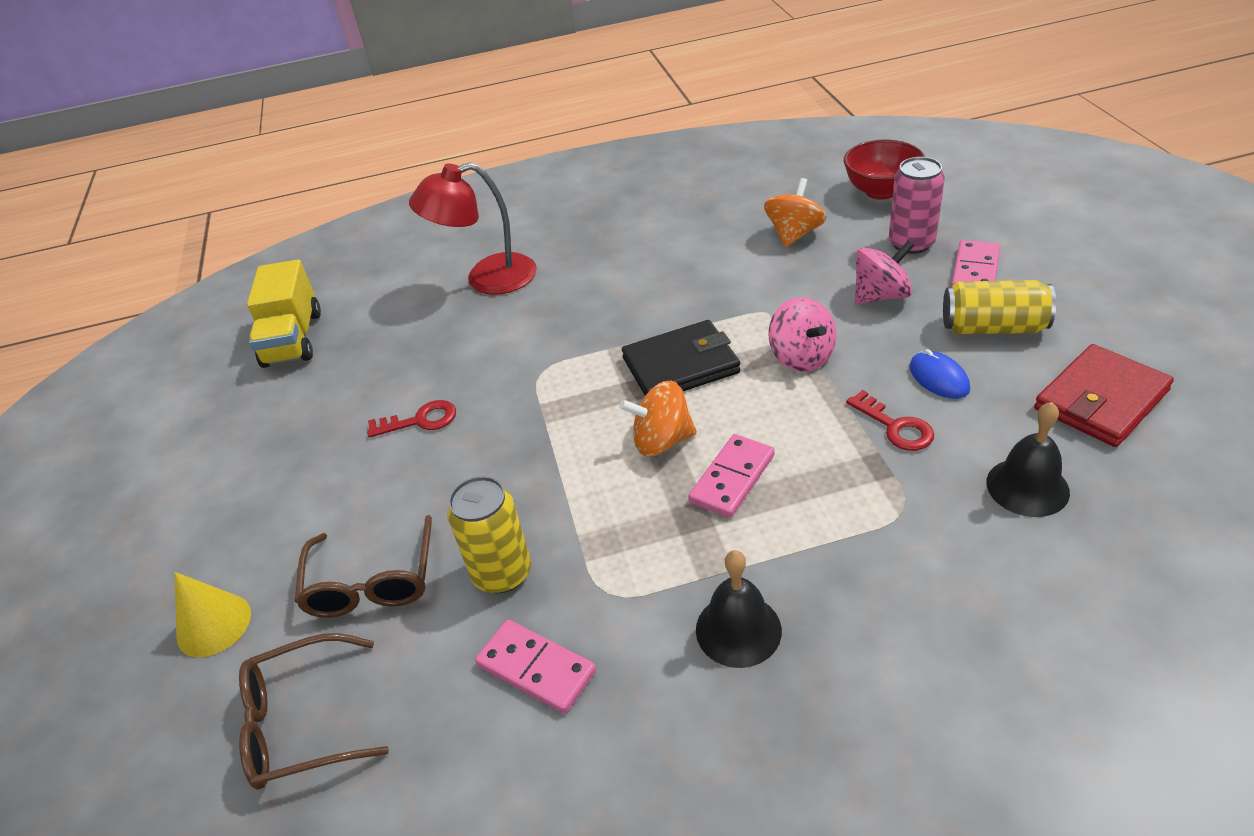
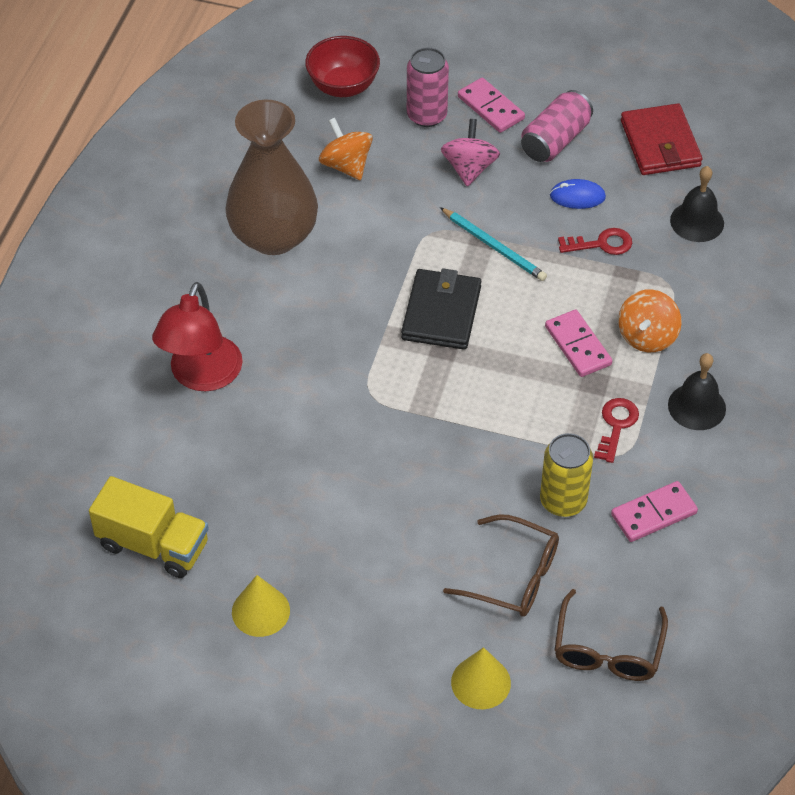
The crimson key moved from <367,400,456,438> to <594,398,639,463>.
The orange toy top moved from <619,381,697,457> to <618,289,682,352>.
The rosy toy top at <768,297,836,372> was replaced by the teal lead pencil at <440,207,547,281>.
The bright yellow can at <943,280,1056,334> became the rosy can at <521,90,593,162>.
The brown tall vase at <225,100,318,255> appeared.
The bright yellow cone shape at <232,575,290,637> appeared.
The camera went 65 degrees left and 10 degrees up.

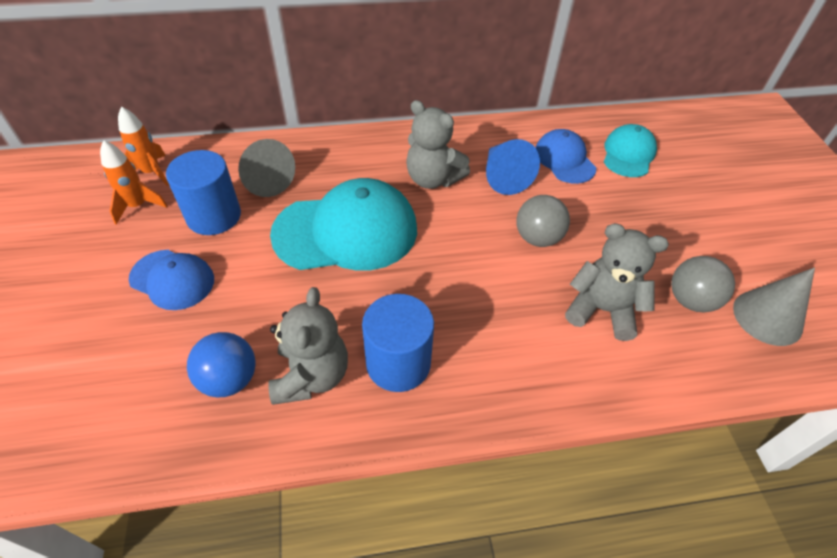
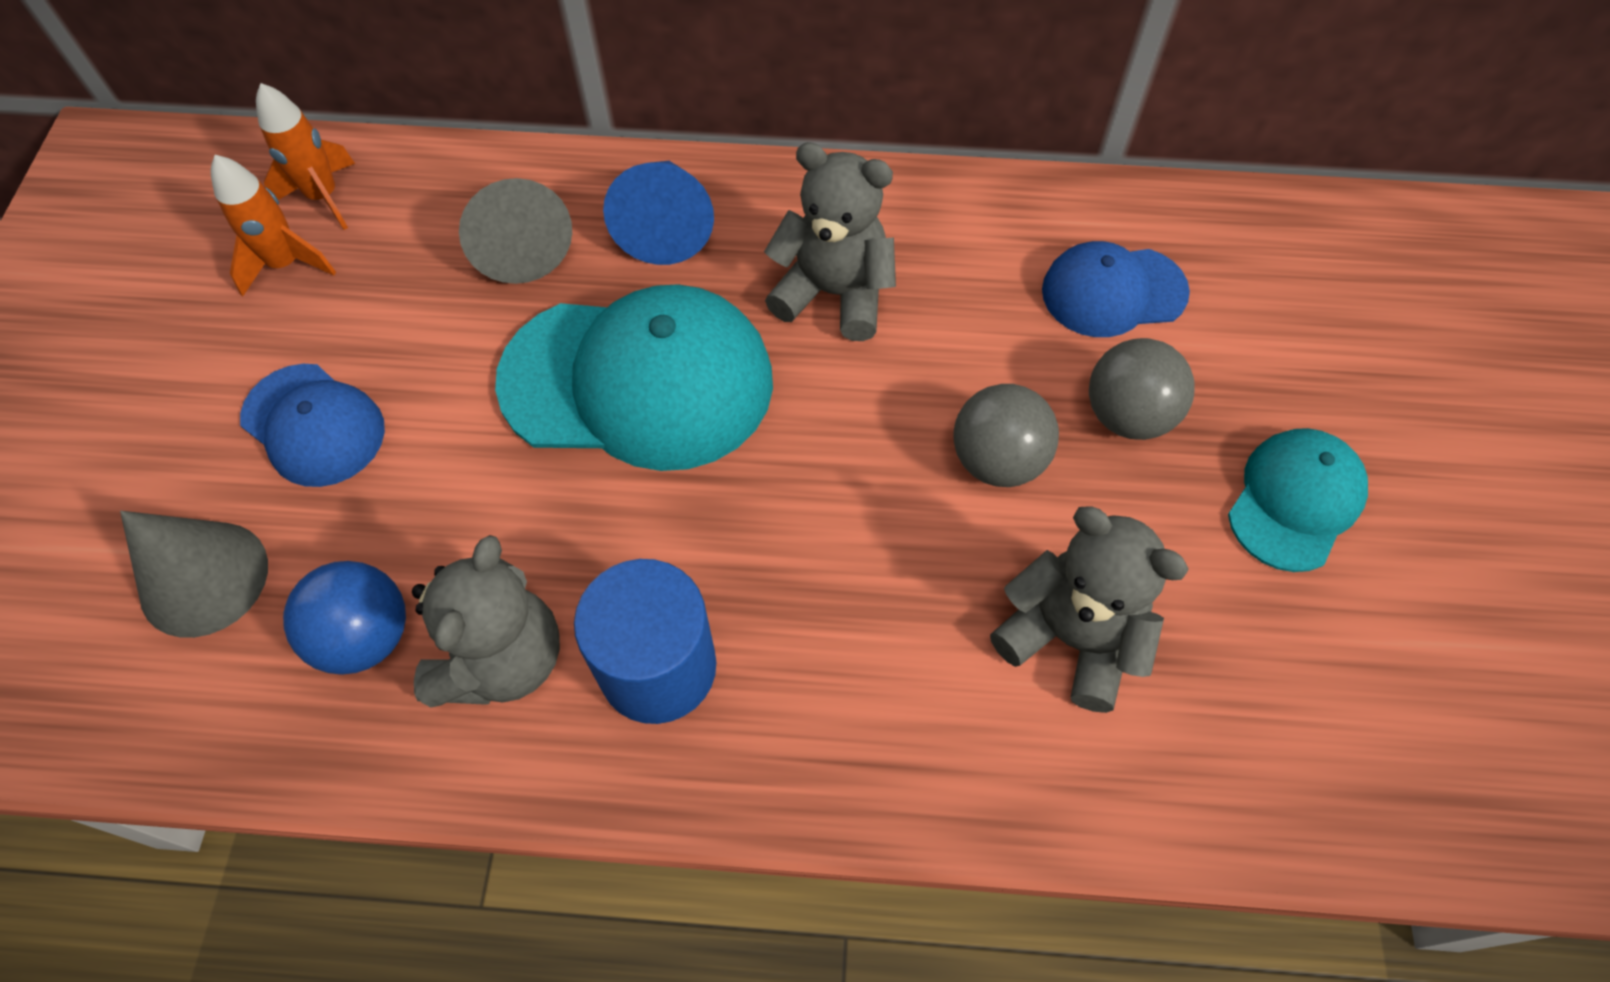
The cobalt cylinder shape at <166,150,241,235> disappeared.
The ash-grey stuffed bear at <406,100,470,189> turned 150 degrees clockwise.
The cobalt cone shape moved from <486,139,540,195> to <603,161,714,265>.
The cobalt peaked cap at <535,129,596,184> turned 90 degrees counterclockwise.
The teal peaked cap moved from <604,124,657,177> to <1228,428,1368,572>.
The ash-grey ball moved from <671,256,735,312> to <1089,338,1195,440>.
The ash-grey cone shape moved from <733,267,815,346> to <120,511,268,638>.
The camera went 15 degrees right and 10 degrees up.

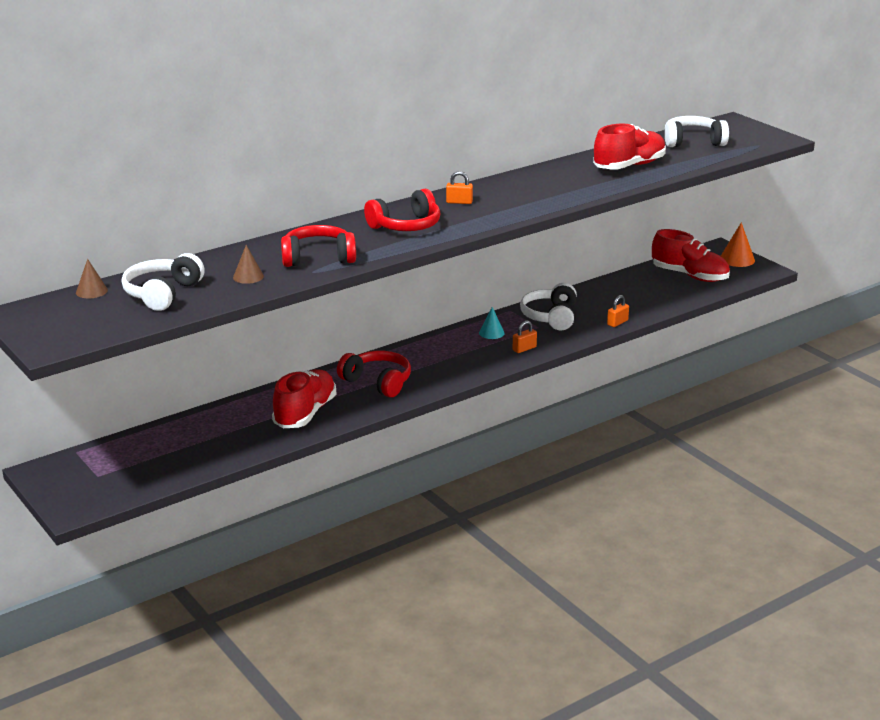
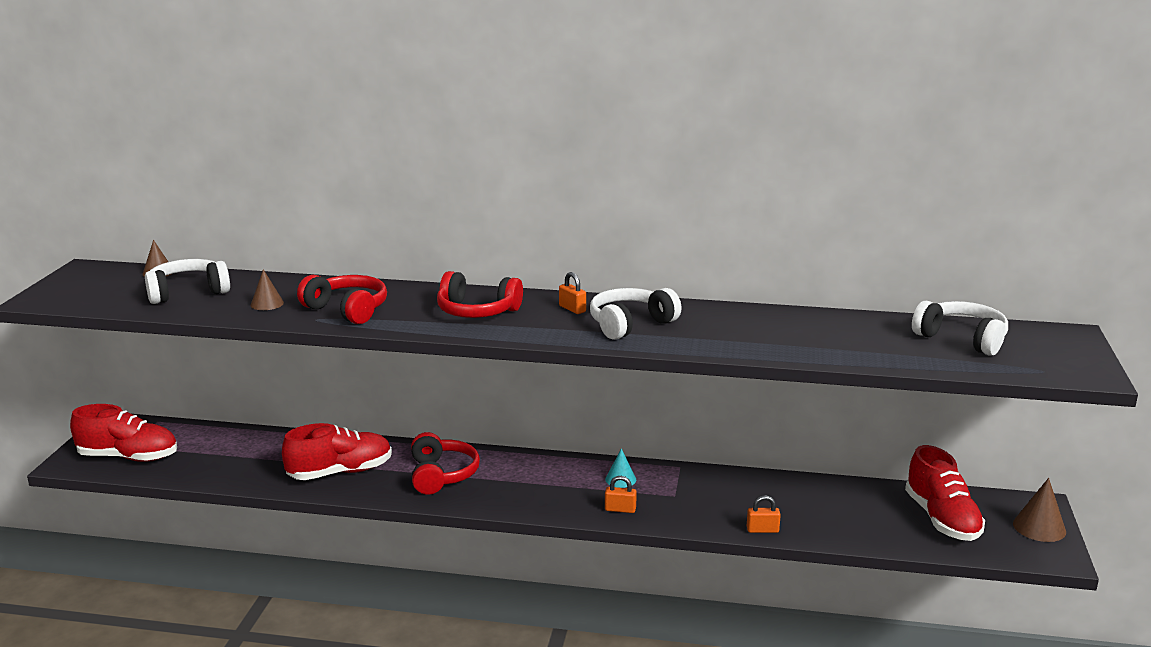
The white over-ear headphones moved from <520,283,577,330> to <590,288,682,340>.
The crimson sneaker moved from <593,123,666,170> to <70,404,177,462>.
The orange cone shape at <721,222,755,267> became the brown cone shape at <1013,478,1066,542>.
The camera went 45 degrees right and 5 degrees down.

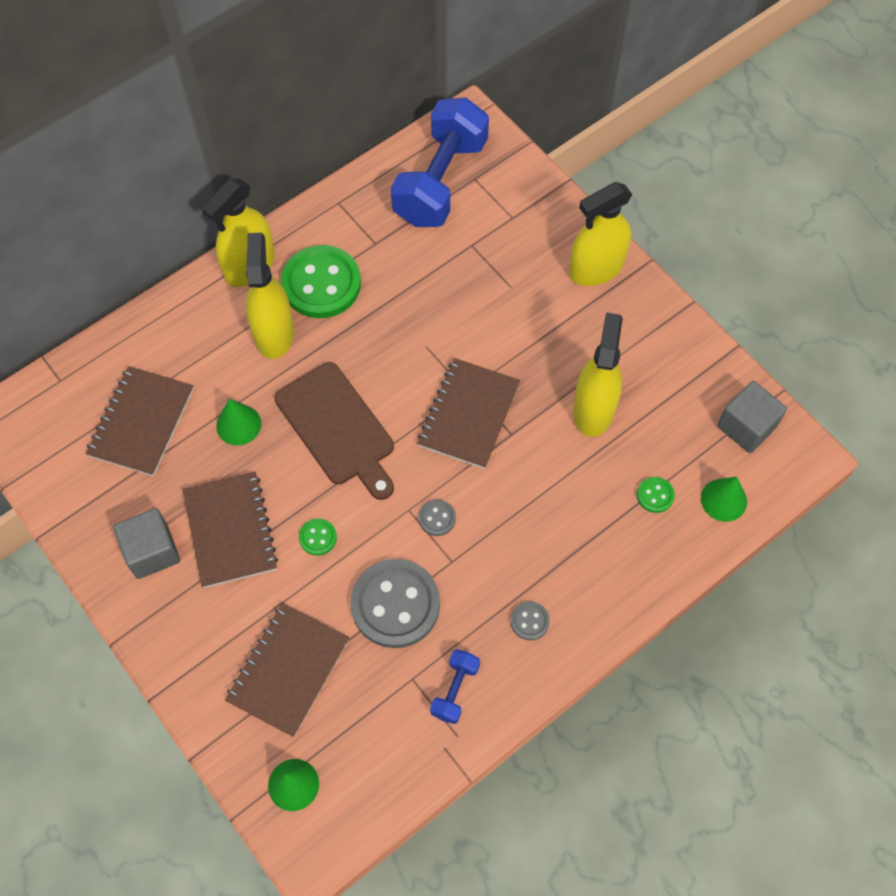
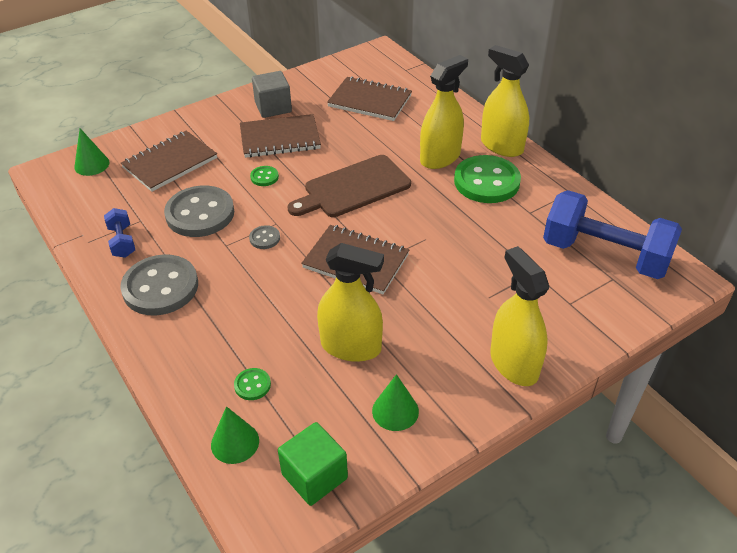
The green cone shape moved from <216,399,261,445> to <372,374,419,431>.
The brown notepad at <225,603,349,737> turned 75 degrees counterclockwise.
The bright yellow spray cleaner at <246,233,294,359> turned 45 degrees counterclockwise.
The cobalt free weight at <430,649,480,724> turned 45 degrees clockwise.
The ash-grey sewing button at <511,601,550,640> changed to 2.30 times the size.
The ash-grey solid cube at <717,381,787,453> became the green solid cube at <278,422,348,506>.
The camera went 95 degrees right and 20 degrees down.

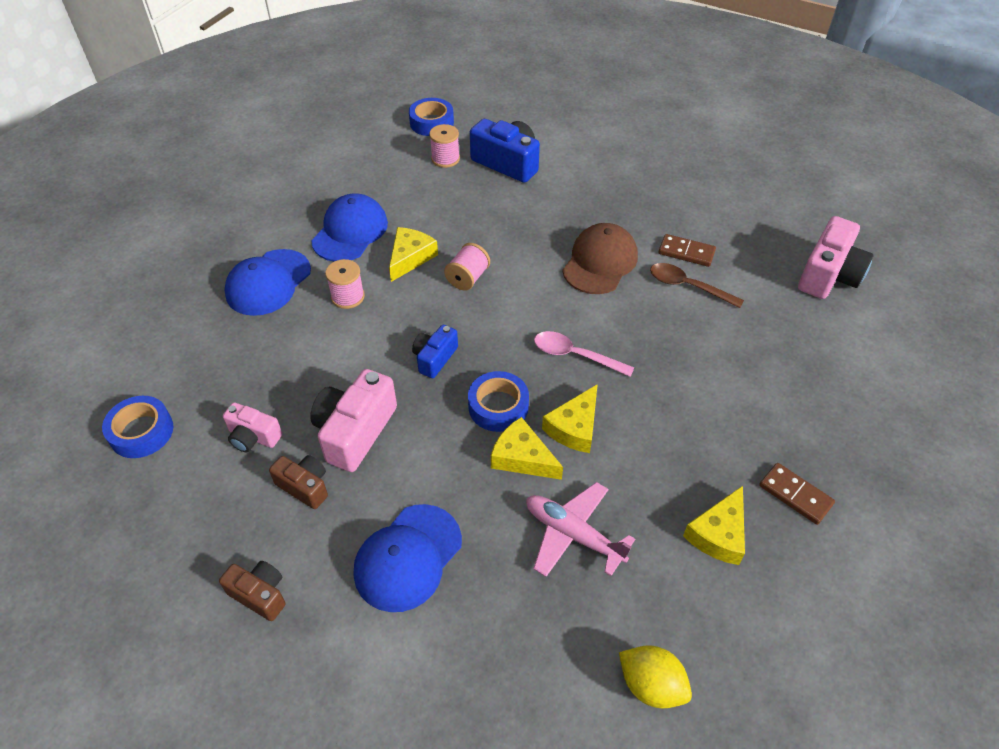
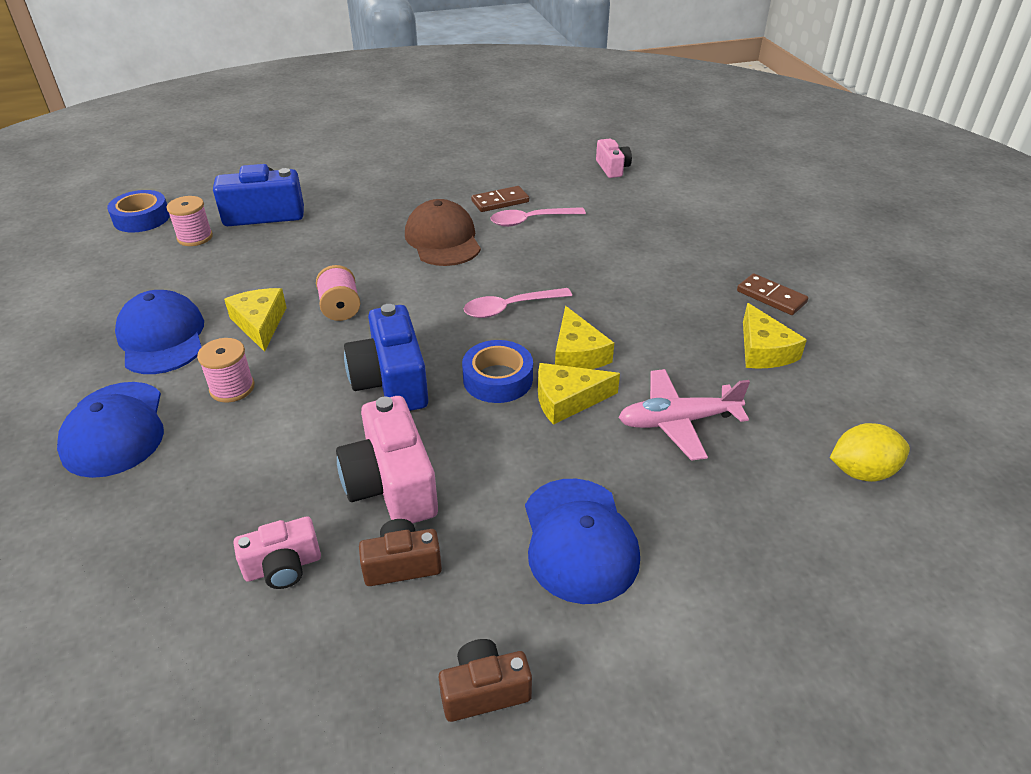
The cobalt tape at <102,396,174,458> disappeared.
The cobalt photo camera at <412,325,458,378> changed to 1.72 times the size.
The brown spoon at <650,263,744,308> became the rosy spoon at <491,207,586,227>.
The brown domino tile at <759,463,835,525> turned 45 degrees clockwise.
The rosy photo camera at <798,216,874,299> changed to 0.58 times the size.
The camera went 45 degrees left and 10 degrees down.

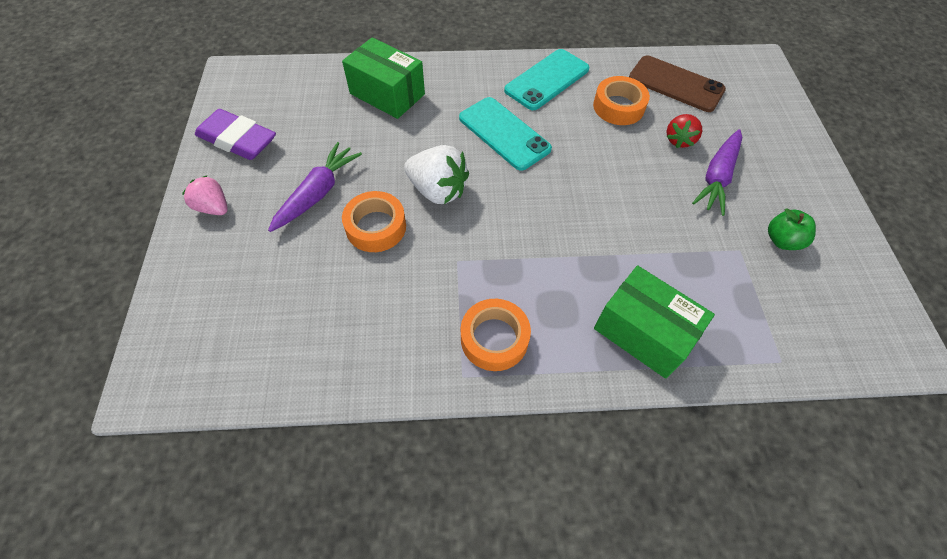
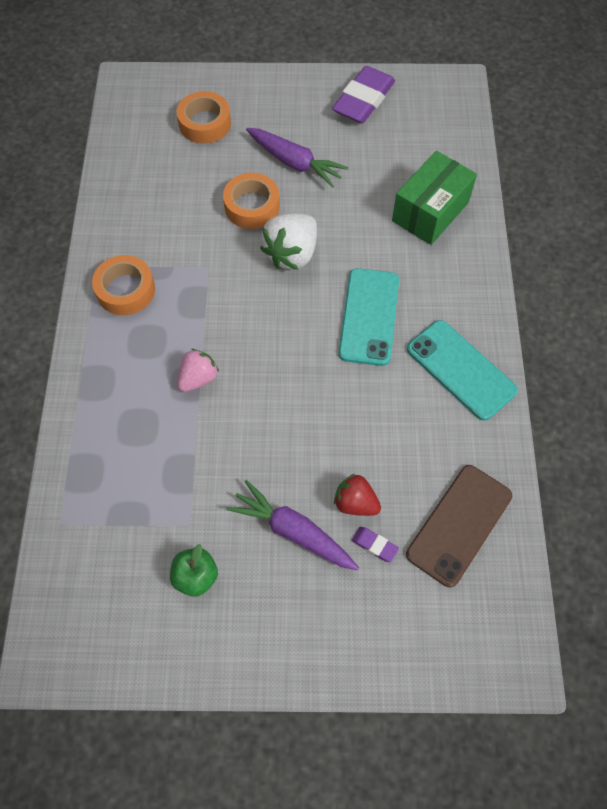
The rosy strawberry moved from <182,175,228,215> to <178,349,219,392>.
The teal phone at <459,97,552,171> turned 45 degrees counterclockwise.
The orange tape moved from <593,76,650,125> to <177,91,231,144>.
The green box at <594,265,715,379> disappeared.
The royal purple pencil eraser at <352,527,399,562> appeared.
The camera went 95 degrees right and 5 degrees up.

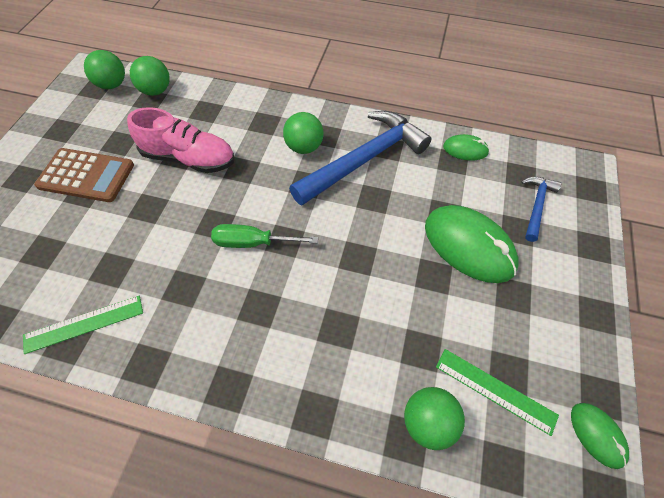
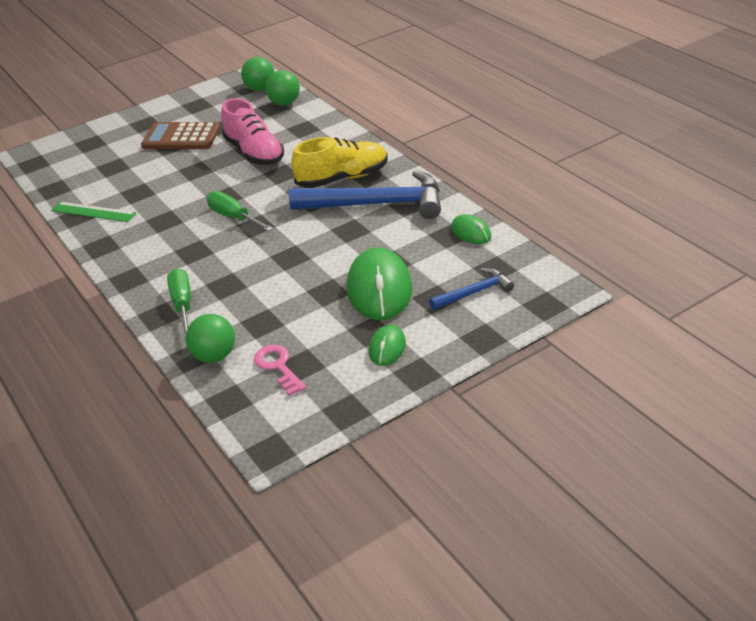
The brown adding machine at <34,148,134,202> turned 135 degrees clockwise.
The green ball at <283,112,324,154> was replaced by the bright yellow sneaker at <291,137,388,188>.
The green straightedge at <436,349,559,436> was replaced by the rosy key at <254,345,306,396>.
The green computer mouse moved from <571,403,629,469> to <369,325,406,366>.
The green screwdriver at <167,269,191,338> appeared.
The camera went 45 degrees right and 20 degrees down.

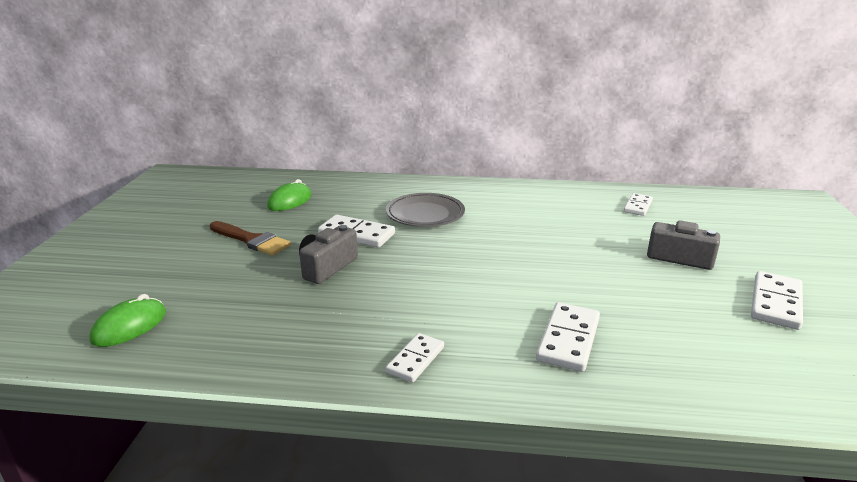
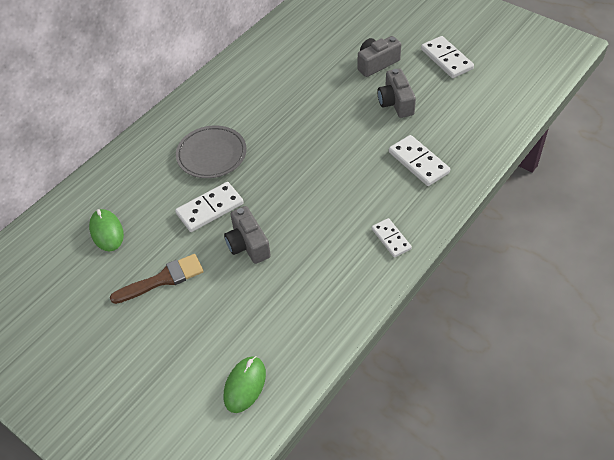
The green computer mouse at <89,294,166,347> turned 45 degrees clockwise.
The white domino tile at <624,193,653,216> disappeared.
The ash-grey photo camera at <377,68,416,118> appeared.
The camera went 55 degrees left and 25 degrees up.

